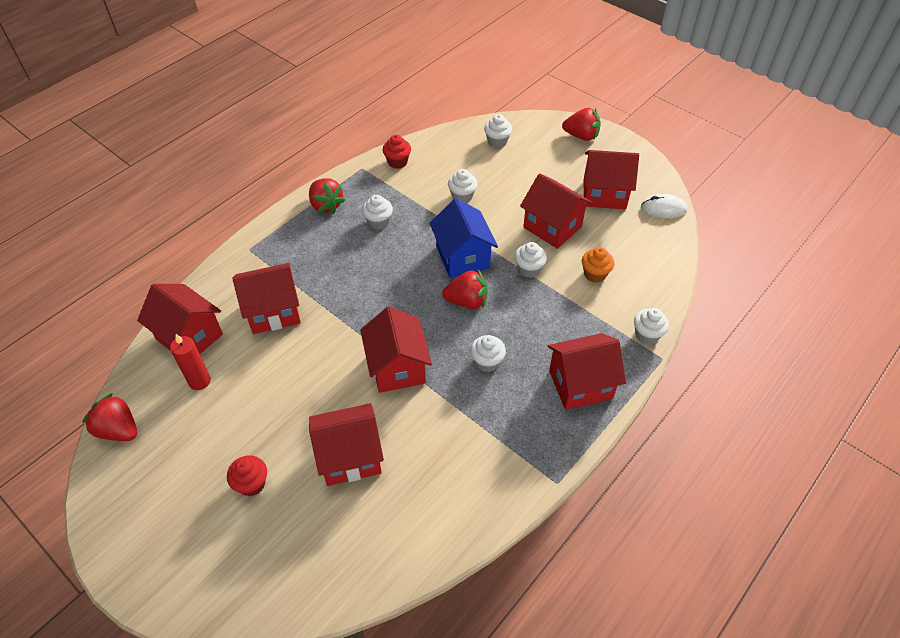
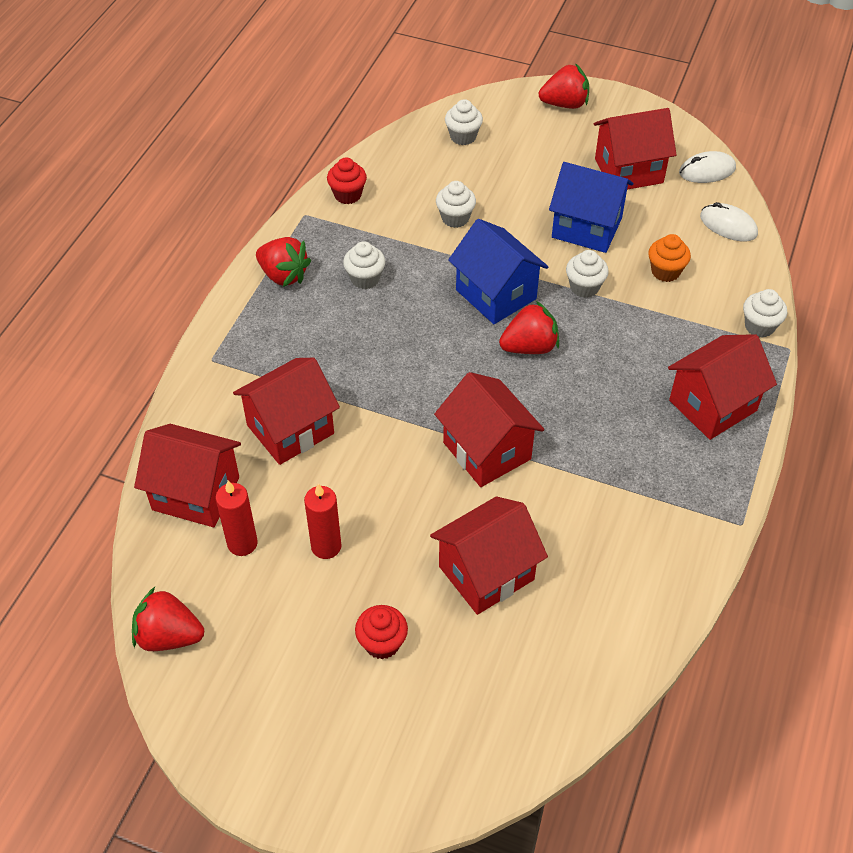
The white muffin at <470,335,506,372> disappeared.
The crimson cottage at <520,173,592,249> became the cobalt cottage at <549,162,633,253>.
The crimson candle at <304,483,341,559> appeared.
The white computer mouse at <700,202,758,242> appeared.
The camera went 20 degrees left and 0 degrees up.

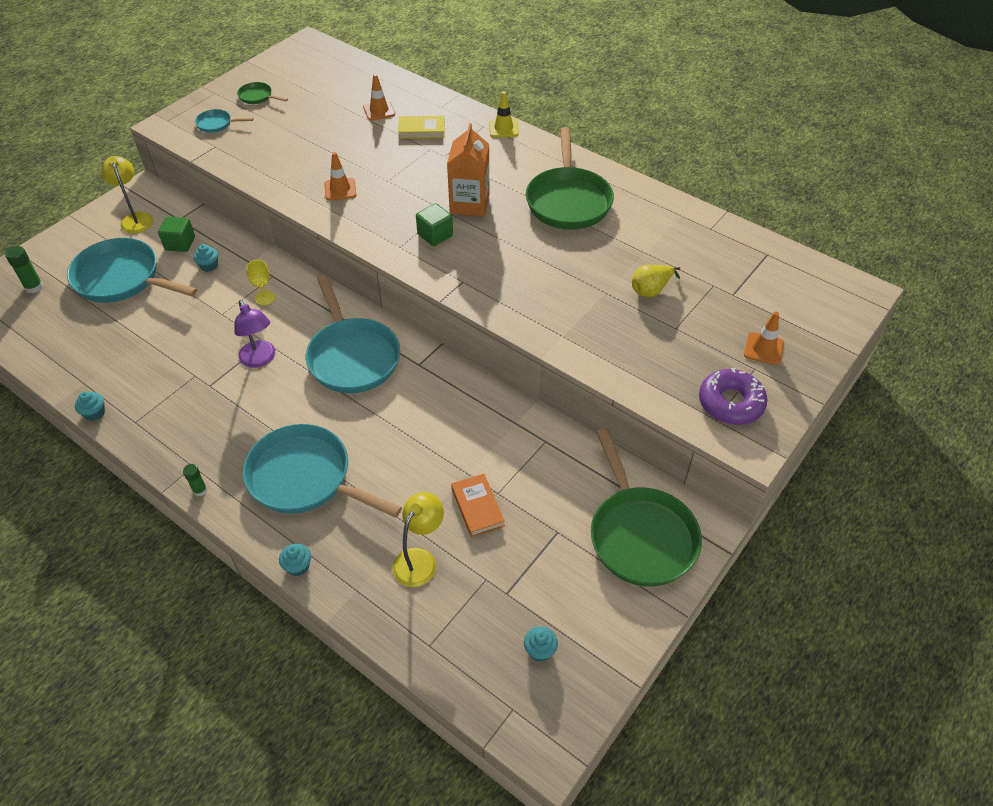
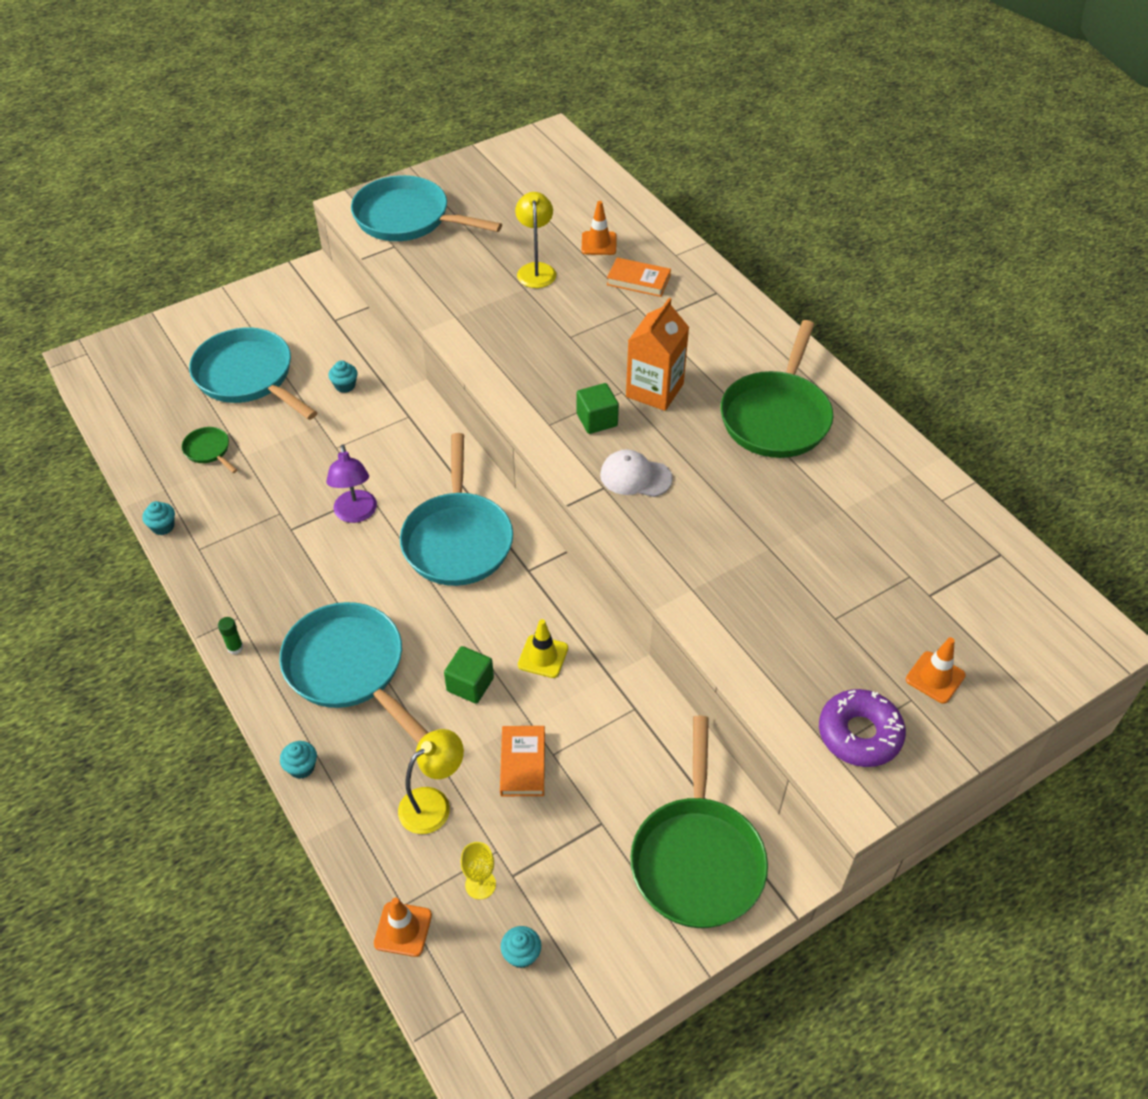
The green glue stick at <5,246,44,293> disappeared.
The bright yellow reading lamp moved from <101,156,154,233> to <515,192,556,288>.
The green solid cube moved from <158,216,195,252> to <444,646,494,703>.
The teal pan at <195,109,253,133> changed to 2.26 times the size.
The green pan moved from <237,82,288,104> to <182,427,237,473>.
The bright yellow chalice moved from <246,260,275,305> to <460,842,496,900>.
The orange traffic cone moved from <324,152,356,201> to <374,898,432,957>.
The bright yellow book at <398,116,445,139> became the orange book at <607,257,671,297>.
The bright yellow traffic cone moved from <489,91,519,137> to <518,619,568,678>.
The bright yellow pear fruit at <632,265,680,297> disappeared.
The white peaked cap at <600,449,672,497> appeared.
The camera went 20 degrees right and 0 degrees up.

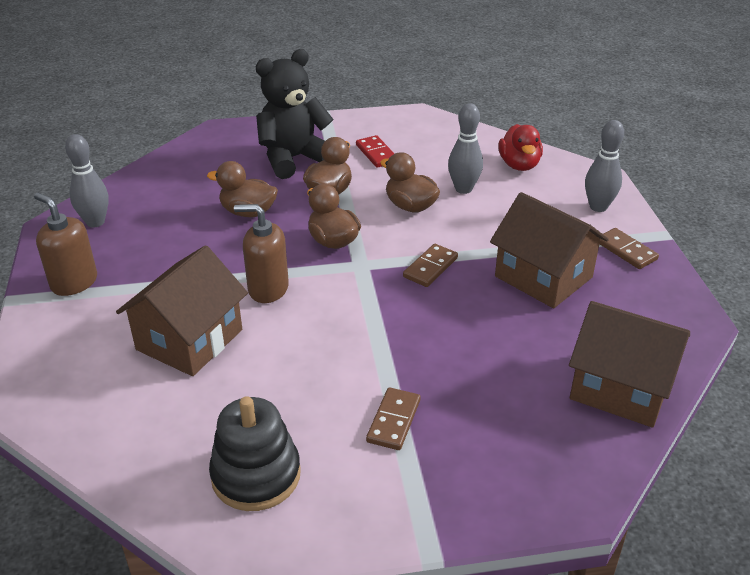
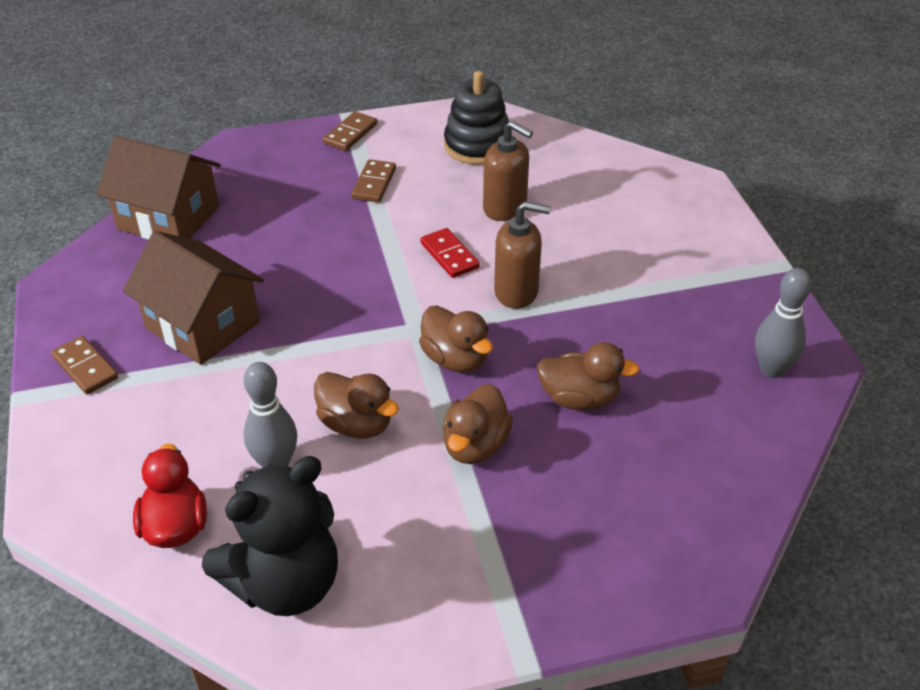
The brown soap pump moved from <34,193,97,296> to <483,121,533,221>.
The brown cottage at <116,245,248,376> disappeared.
The jet-black stuffed bear moved from <256,49,334,179> to <202,456,338,616>.
The crimson domino tile moved from <356,135,395,168> to <420,228,480,278>.
The brown domino tile moved from <403,244,458,287> to <323,111,377,151>.
The ash-grey skittle at <585,120,624,212> disappeared.
The camera went 175 degrees right and 5 degrees up.

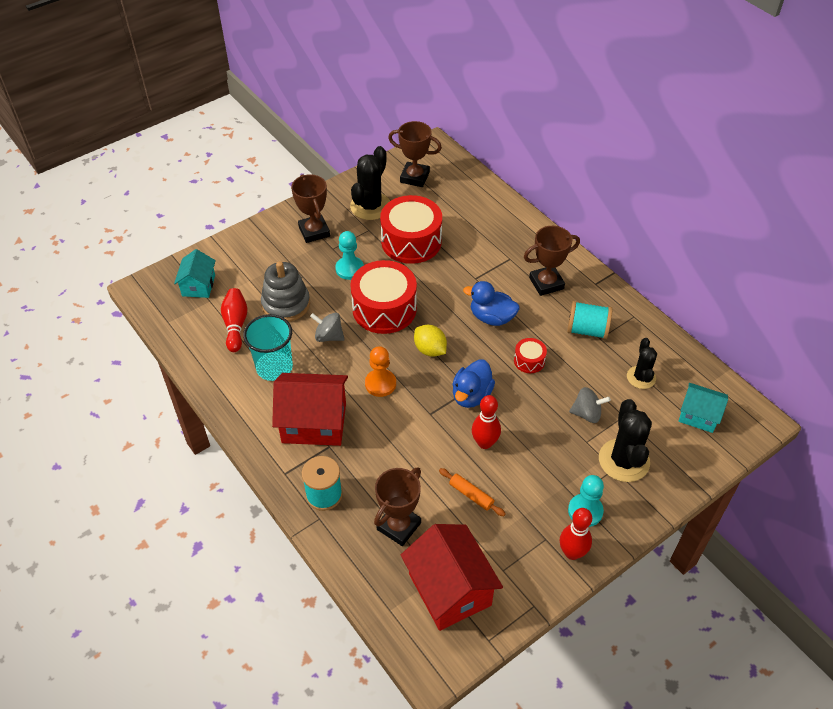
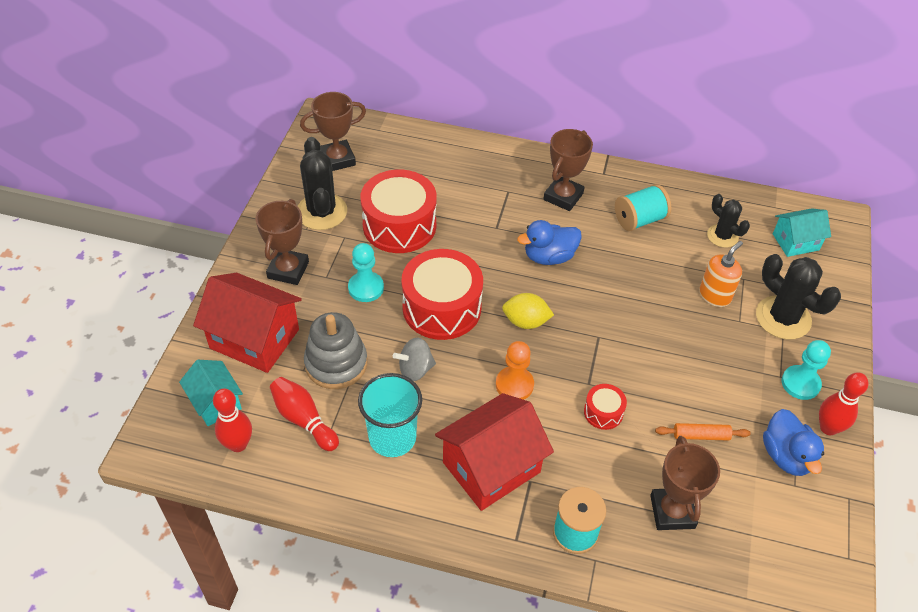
The brown award cup at <291,174,330,243> turned 75 degrees clockwise.
The crimson cottage moved from <401,524,503,631> to <193,273,302,373>.
The cobalt duck moved from <452,360,495,408> to <763,409,824,476>.
The crimson skittle moved from <472,395,501,449> to <213,389,252,452>.
The crimson snare drum moved from <514,338,547,373> to <584,384,627,430>.
The ash-grey toy top at <569,387,611,423> was replaced by the orange soap pump at <699,241,743,307>.
The camera went 40 degrees left and 0 degrees up.

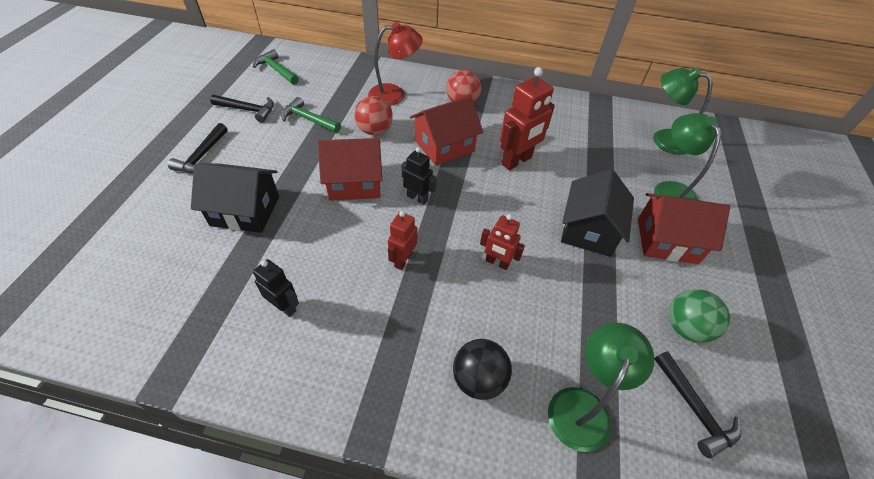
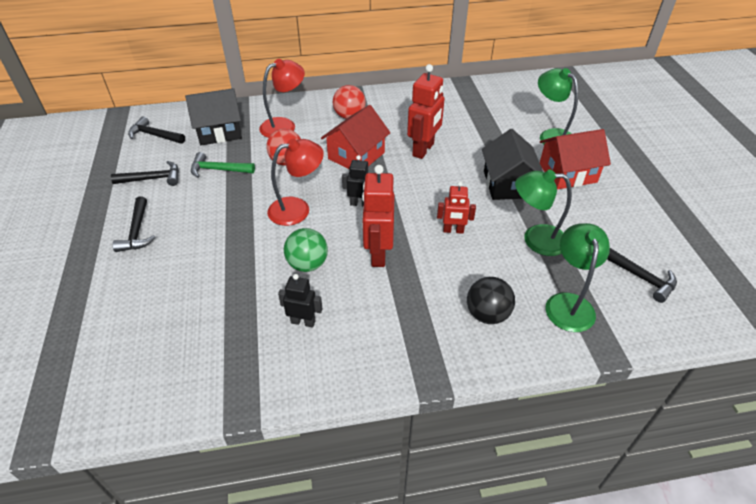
The jet-black cottage moved from <191,163,279,233> to <185,88,242,145>.
The green carpenter's hammer at <253,49,299,85> became the jet-black carpenter's hammer at <128,116,185,144>.
The crimson cottage at <317,138,382,201> was replaced by the crimson reading lamp at <267,139,324,226>.
The crimson robot figure at <388,211,417,270> changed to 1.70 times the size.
The green reading lamp moved from <653,67,713,155> to <515,169,572,256>.
The green ball moved from <669,289,730,343> to <284,228,328,272>.
The camera went 20 degrees left and 5 degrees down.

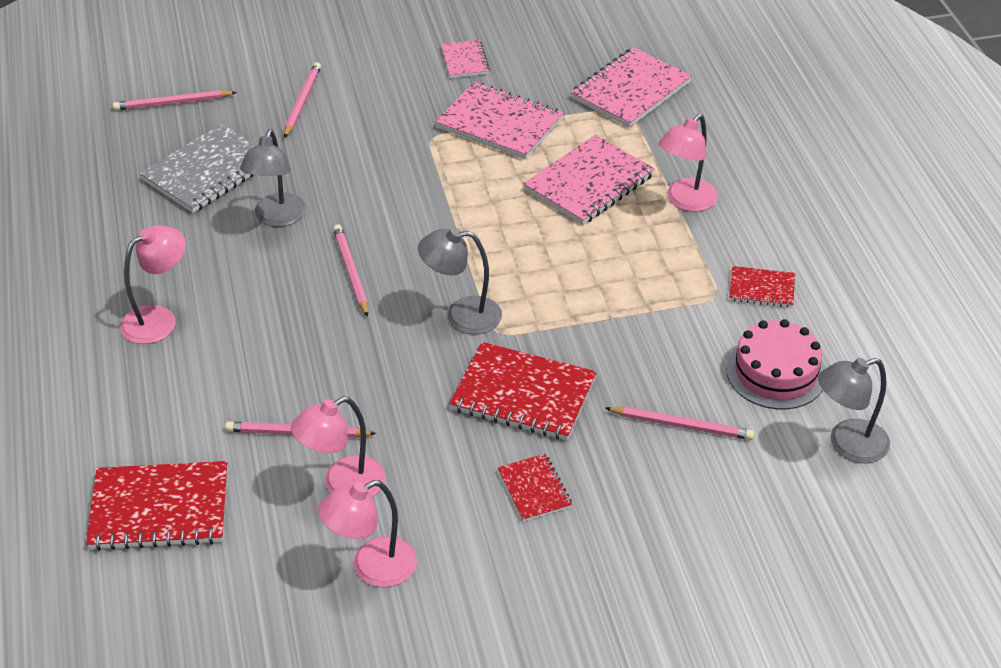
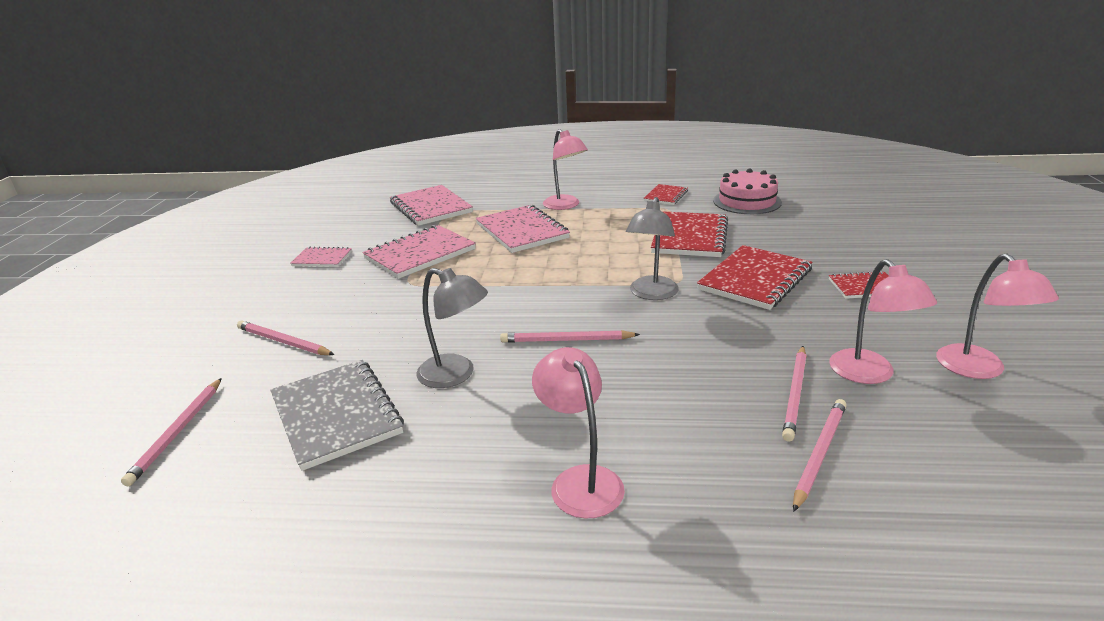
The crimson notepad moved from <86,461,227,551> to <651,211,728,257>.
The rosy lead pencil moved from <605,407,754,440> to <793,399,847,512>.
The ash-grey reading lamp at <818,358,890,463> disappeared.
The camera went 70 degrees left and 15 degrees down.

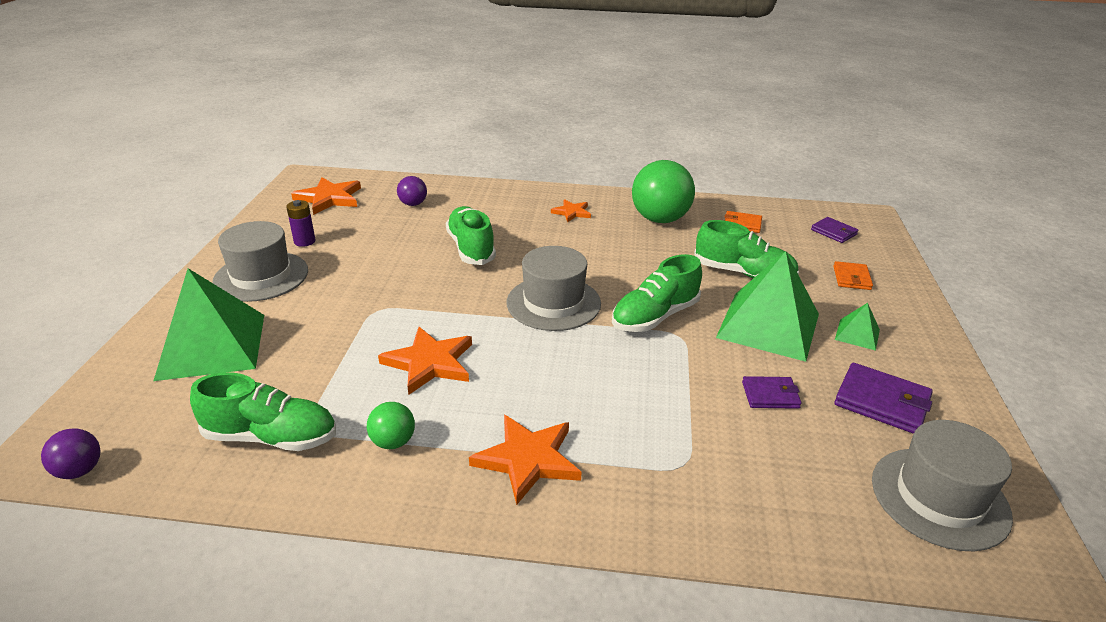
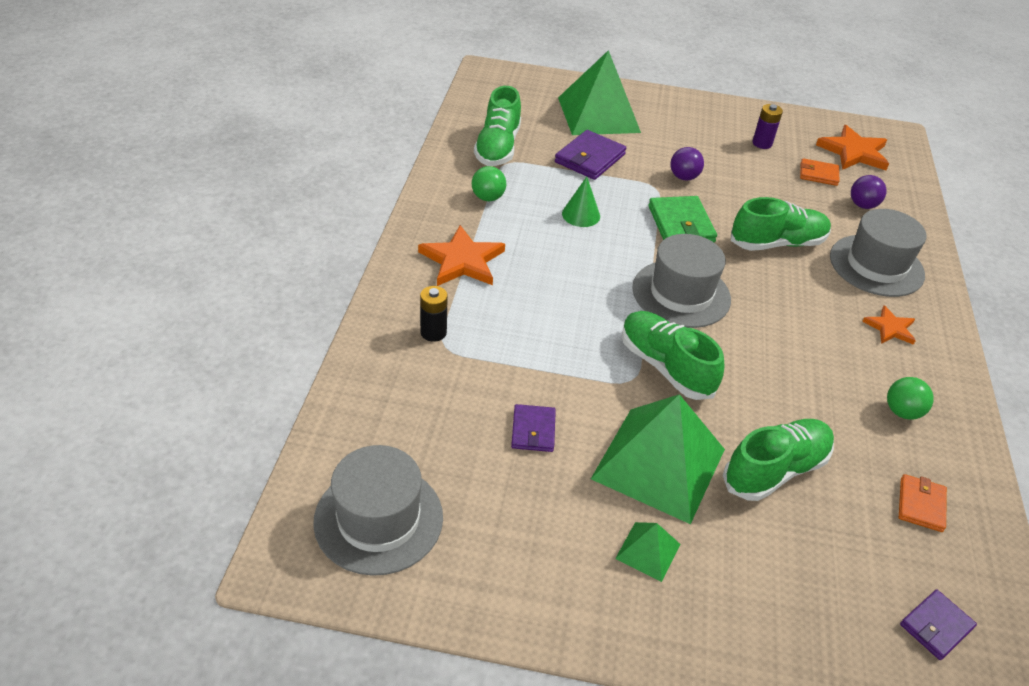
The royal purple ball moved from <41,428,100,479> to <671,147,704,181>.
The ash-grey top hat moved from <213,221,308,302> to <830,209,926,297>.
The orange five-pointed star at <378,327,472,395> was replaced by the green cone shape at <562,177,600,227>.
The green ball at <632,160,695,223> changed to 0.49 times the size.
The green sneaker at <694,220,799,278> turned 150 degrees counterclockwise.
The orange wallet moved from <833,261,873,290> to <800,158,839,186>.
The royal purple wallet moved from <834,363,933,434> to <555,130,626,180>.
The jet-black battery at <420,286,448,342> appeared.
The green wallet at <648,196,717,243> appeared.
The camera went 90 degrees right and 10 degrees up.

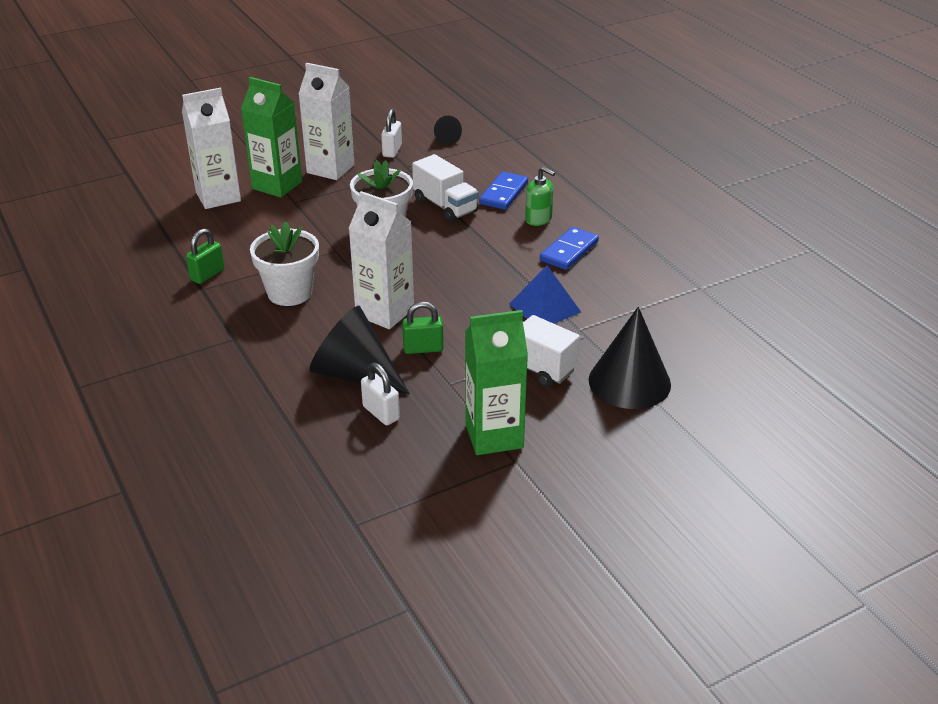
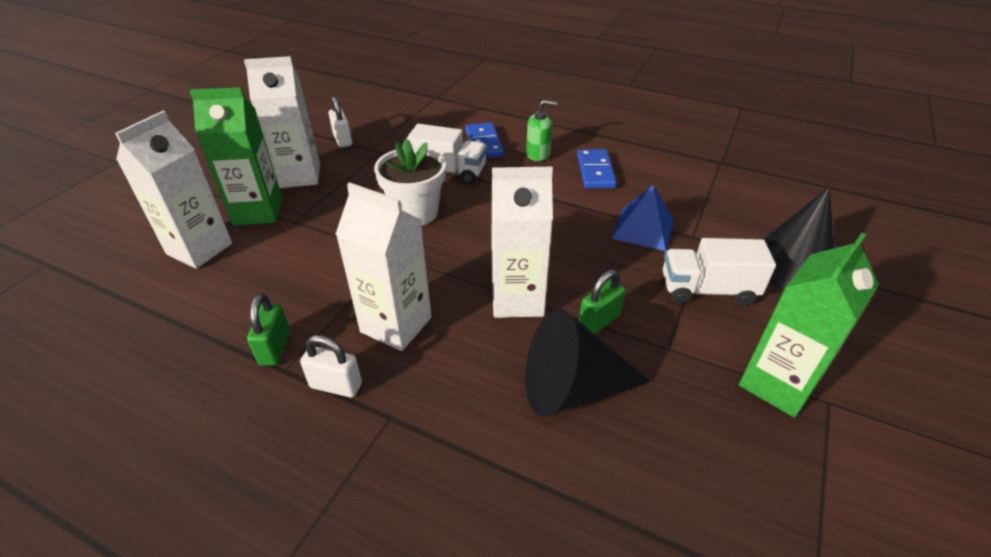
The white plant pot at <250,221,319,306> was replaced by the white juice carton at <336,182,432,351>.
The white padlock moved from <361,363,400,425> to <300,335,362,397>.
The jet-black cone shape at <434,116,462,145> disappeared.
The camera went 35 degrees left and 5 degrees up.

